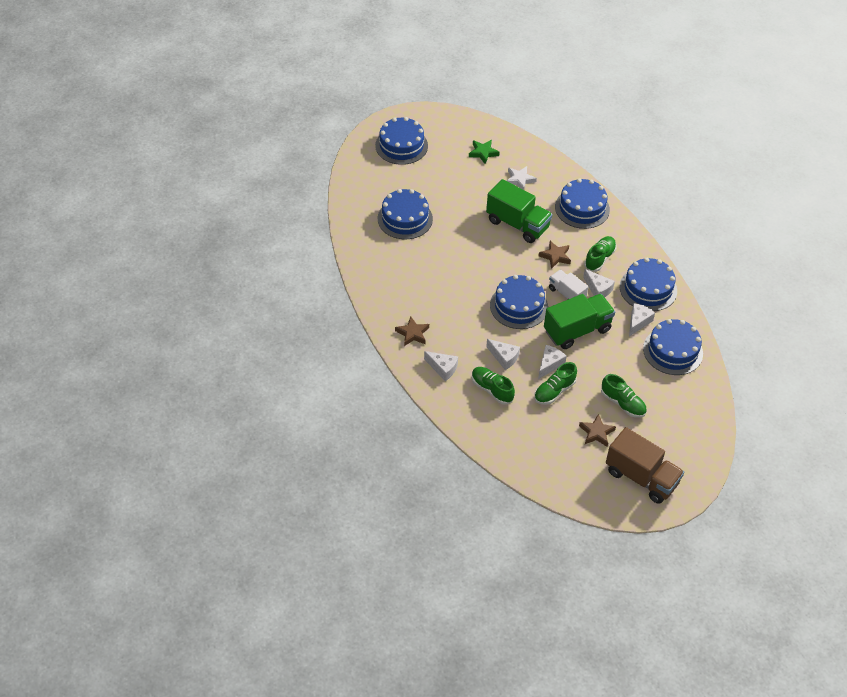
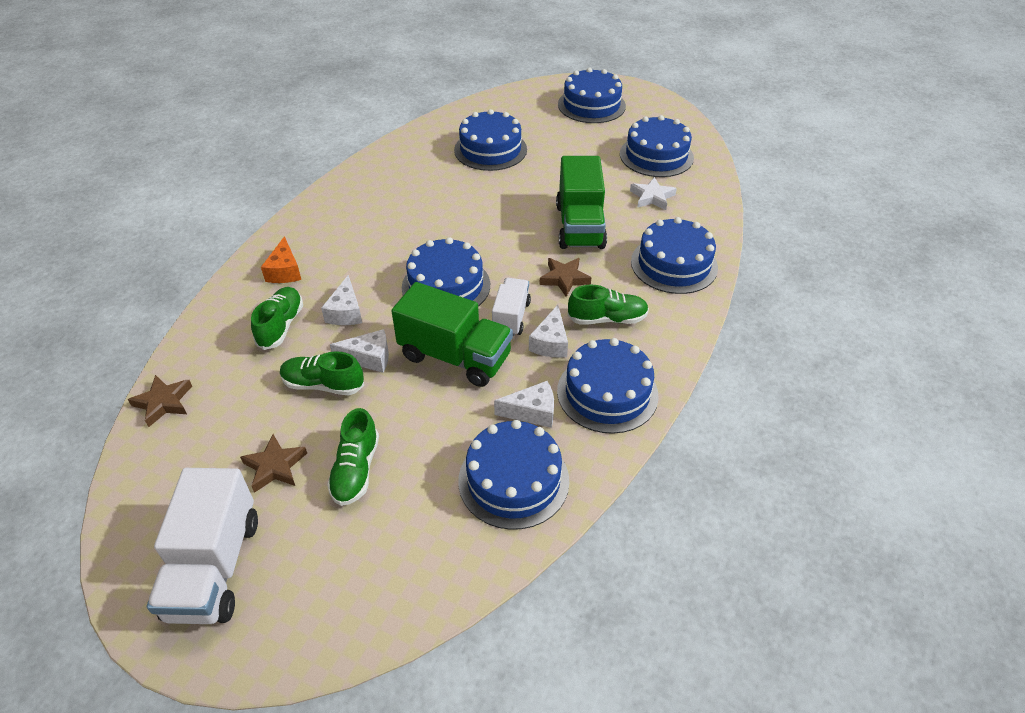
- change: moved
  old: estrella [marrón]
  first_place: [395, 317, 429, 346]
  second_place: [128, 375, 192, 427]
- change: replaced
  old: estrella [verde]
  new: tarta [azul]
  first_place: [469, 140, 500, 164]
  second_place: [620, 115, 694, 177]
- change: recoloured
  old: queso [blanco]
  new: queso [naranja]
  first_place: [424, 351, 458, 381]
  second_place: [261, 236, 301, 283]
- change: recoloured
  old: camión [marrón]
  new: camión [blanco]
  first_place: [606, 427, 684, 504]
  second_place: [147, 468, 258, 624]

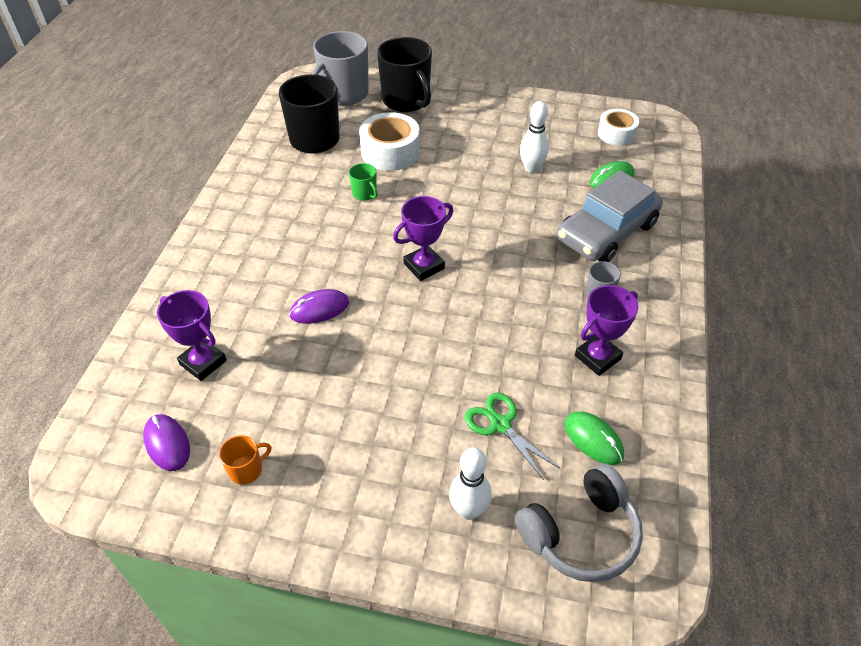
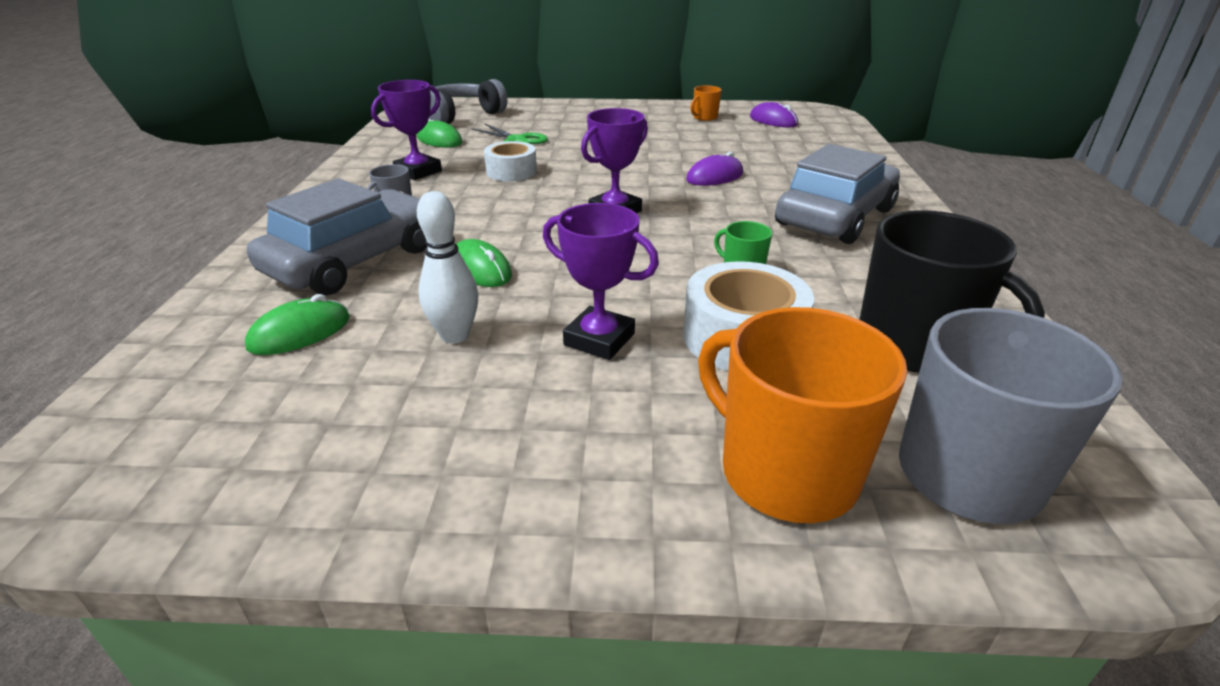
- change: removed
  old: bolo [blanco]
  first_place: [449, 447, 492, 520]
- change: added
  new: ratón [verde]
  second_place: [456, 239, 512, 287]
- change: added
  new: coche [gris]
  second_place: [775, 144, 900, 244]
- change: moved
  old: trofeo [morado]
  first_place: [157, 290, 227, 381]
  second_place: [543, 203, 659, 360]
- change: moved
  old: cinta adhesiva [blanco]
  first_place: [598, 109, 639, 146]
  second_place: [484, 141, 537, 181]
- change: recoloured
  old: taza [negro]
  new: taza [naranja]
  first_place: [377, 37, 432, 112]
  second_place: [698, 307, 907, 523]

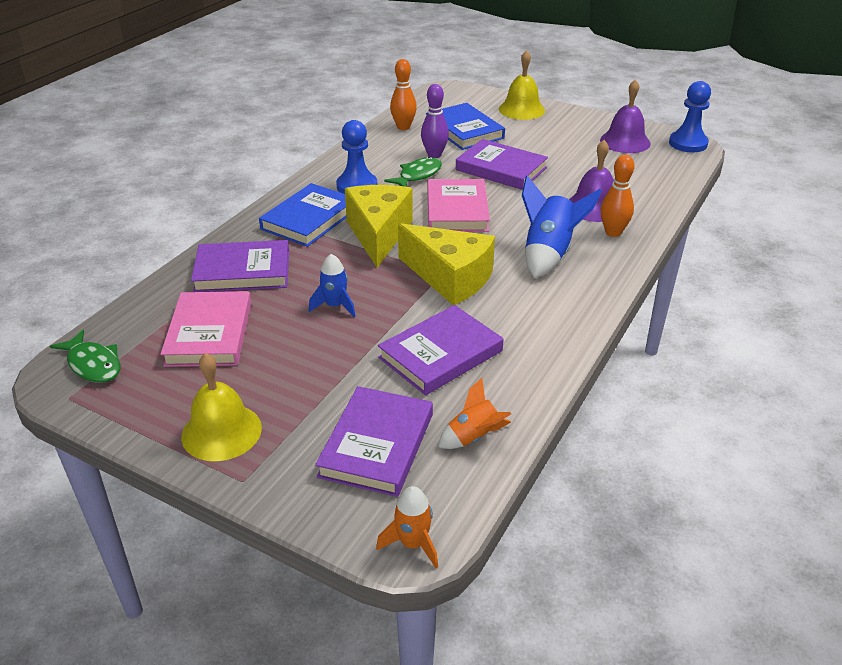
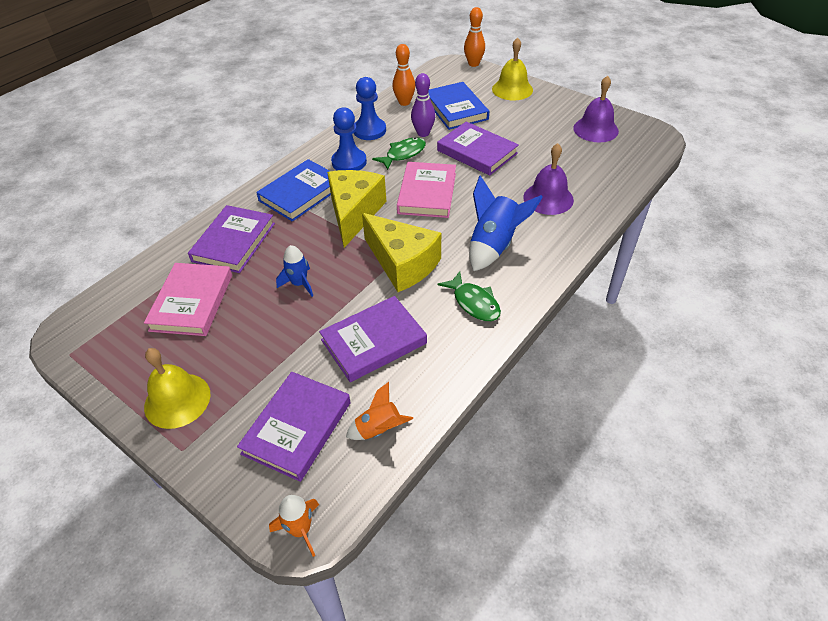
- change: moved
  old: pez [verde]
  first_place: [50, 330, 120, 383]
  second_place: [438, 271, 501, 321]
- change: moved
  old: bolo [naranja]
  first_place: [601, 155, 634, 237]
  second_place: [464, 7, 485, 67]
- change: moved
  old: peón [azul]
  first_place: [669, 81, 711, 152]
  second_place: [354, 77, 386, 140]
- change: turned
  old: libro [morado]
  first_place: [191, 240, 289, 292]
  second_place: [188, 205, 275, 273]
  degrees: -75

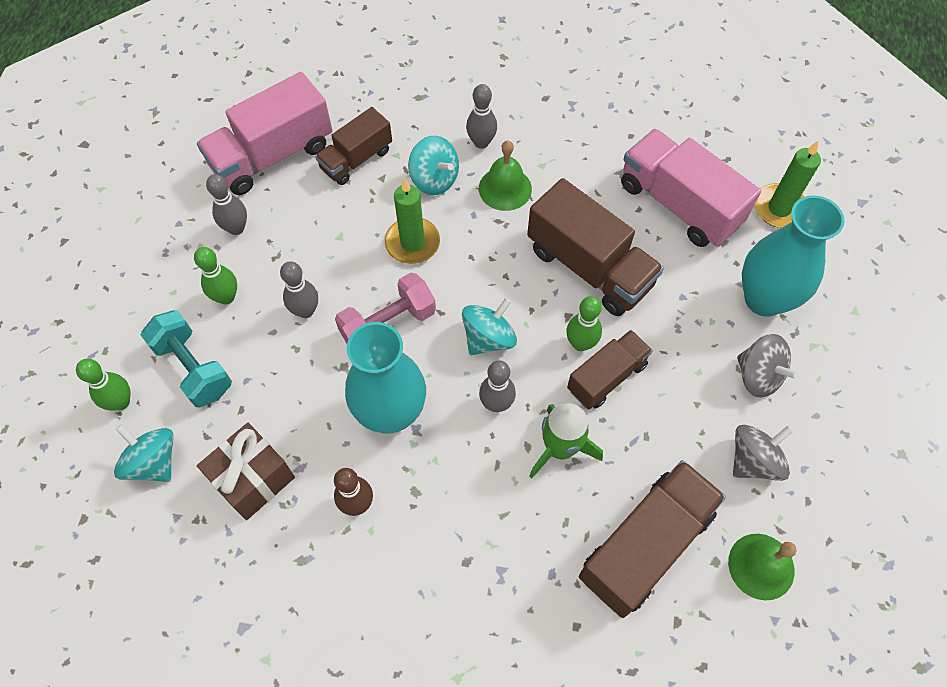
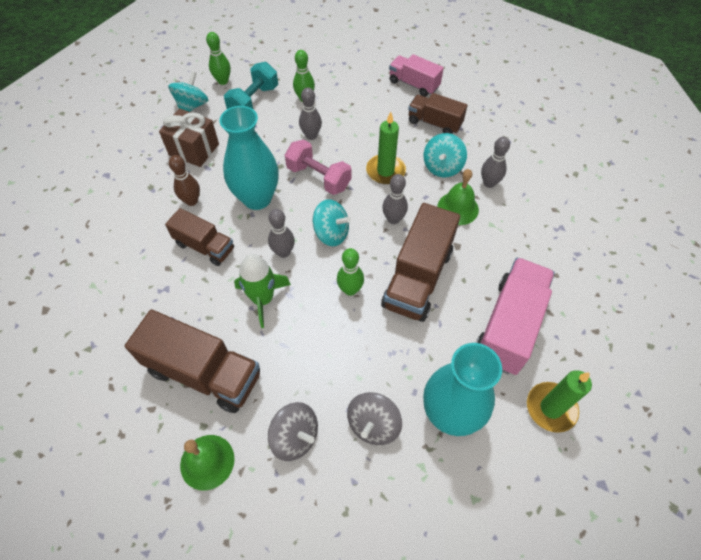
- change: moved
  old: bolo [gris]
  first_place: [206, 174, 247, 235]
  second_place: [382, 174, 408, 224]
- change: moved
  old: camión [marrón]
  first_place: [567, 330, 652, 409]
  second_place: [165, 208, 234, 266]
- change: resized
  old: camión [rosa]
  first_place: [197, 72, 332, 195]
  second_place: [389, 54, 444, 97]
  factor: 0.61

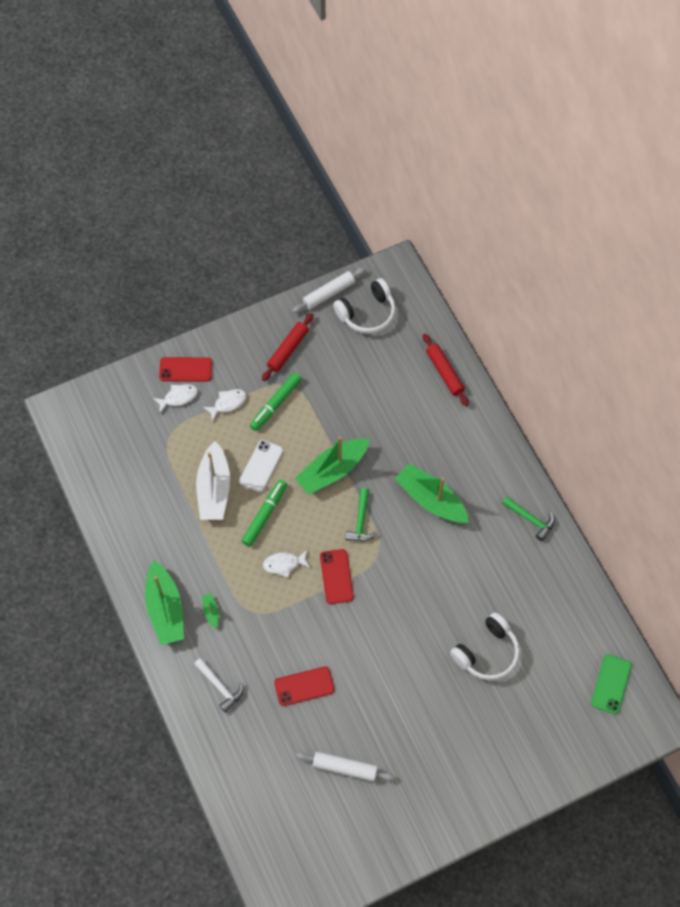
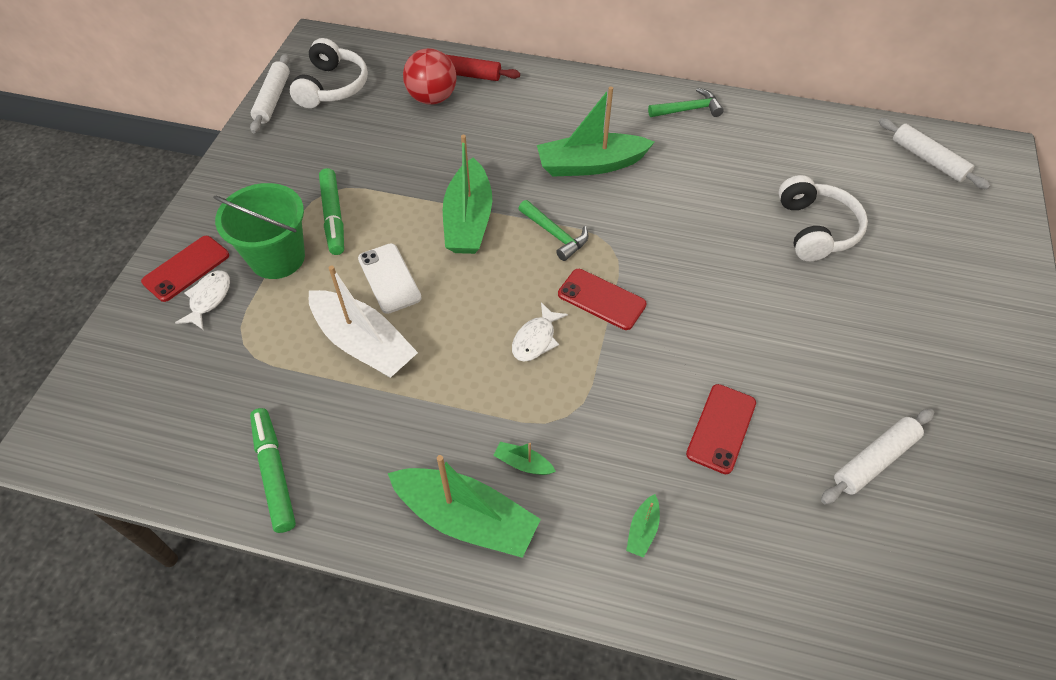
- change: removed
  old: rodillo [rojo]
  first_place: [262, 313, 313, 381]
- change: added
  new: pelota [rojo]
  second_place: [403, 48, 456, 105]
- change: moved
  old: rotulador [verde]
  first_place: [241, 480, 287, 547]
  second_place: [250, 408, 296, 533]
- change: replaced
  old: martillo [blanco]
  new: barco [verde]
  first_place: [194, 658, 243, 713]
  second_place: [626, 494, 660, 558]
- change: replaced
  old: pez [blanco]
  new: balde [verde]
  first_place: [203, 389, 246, 422]
  second_place: [213, 183, 305, 279]
- change: replaced
  old: móvil [verde]
  new: rodillo [blanco]
  first_place: [591, 654, 632, 714]
  second_place: [879, 118, 991, 189]

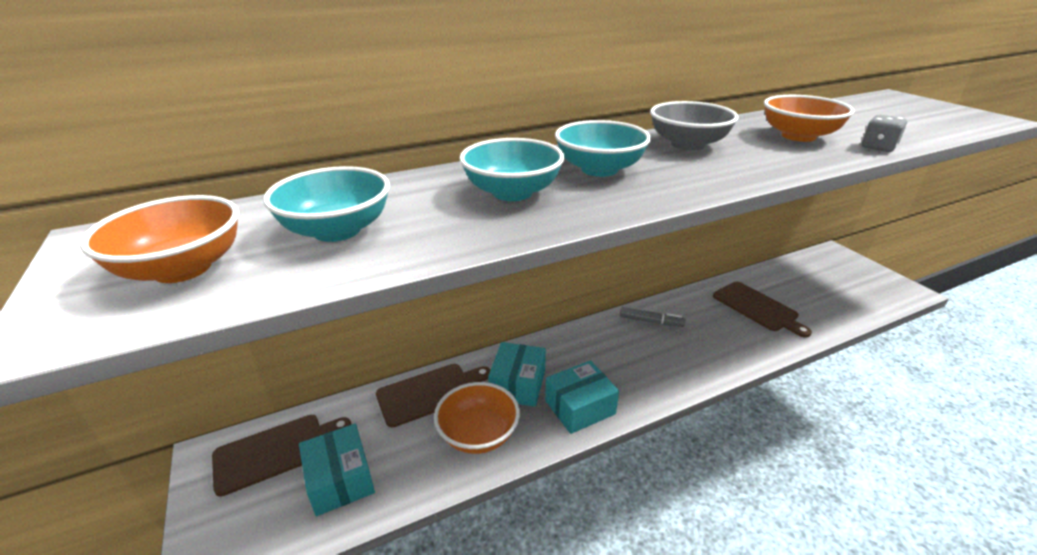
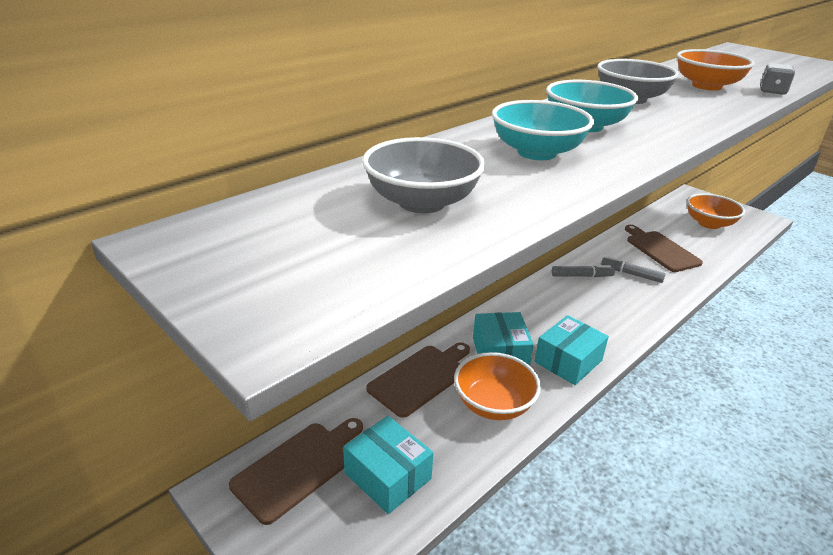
- change: added
  new: rotulador [gris]
  second_place: [601, 256, 666, 283]
- change: moved
  old: cuenco [naranja]
  first_place: [80, 195, 239, 283]
  second_place: [687, 193, 745, 229]
- change: recoloured
  old: cuenco [turquesa]
  new: cuenco [gris]
  first_place: [263, 166, 390, 242]
  second_place: [362, 137, 485, 213]
- change: turned
  old: tabla de cortar [marrón]
  first_place: [713, 282, 812, 338]
  second_place: [625, 225, 703, 272]
  degrees: -150

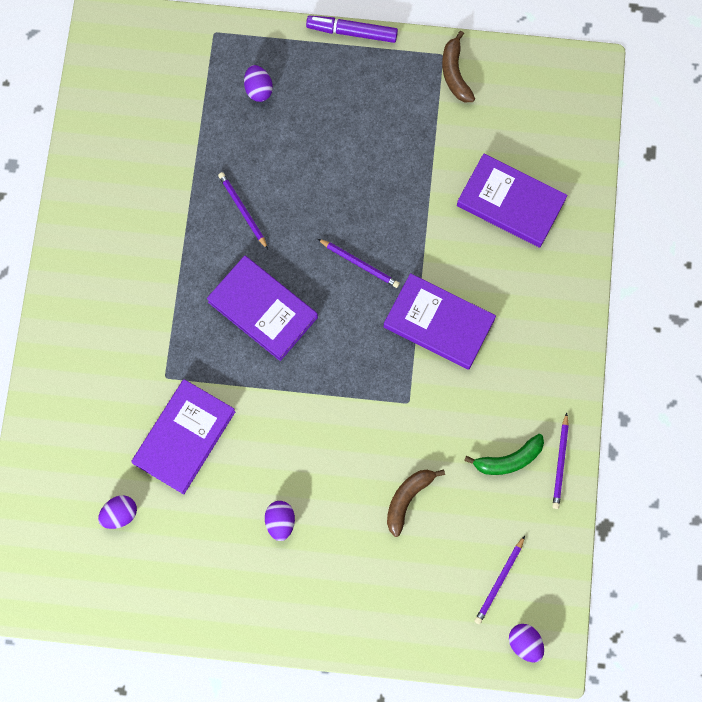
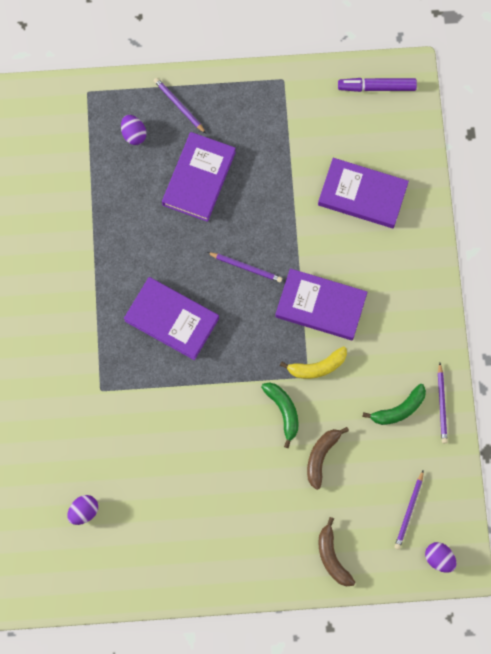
- change: removed
  old: huevo [morado]
  first_place: [265, 501, 295, 541]
- change: added
  new: plátano [verde]
  second_place: [261, 382, 298, 448]
- change: added
  new: plátano [amarillo]
  second_place: [280, 346, 347, 379]
- change: moved
  old: libro [morado]
  first_place: [131, 379, 236, 494]
  second_place: [162, 132, 236, 222]
- change: moved
  old: lápiz [morado]
  first_place: [218, 172, 268, 249]
  second_place: [154, 78, 206, 133]
- change: moved
  old: rotulador [morado]
  first_place: [306, 16, 398, 43]
  second_place: [338, 78, 417, 92]
- change: moved
  old: plátano [marrón]
  first_place: [442, 31, 475, 102]
  second_place: [318, 517, 355, 587]

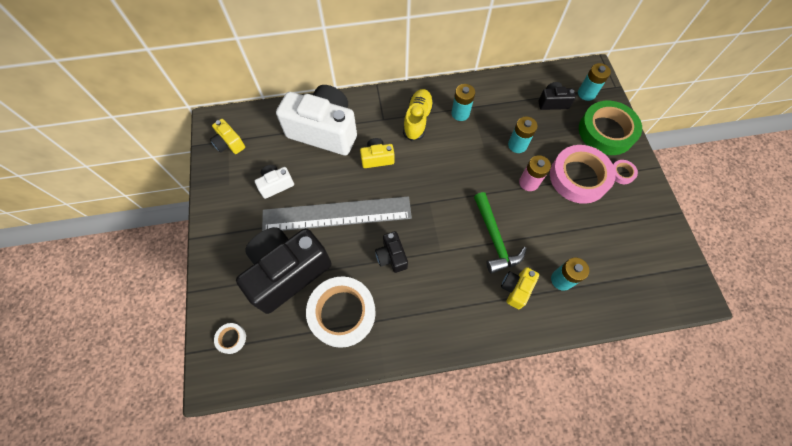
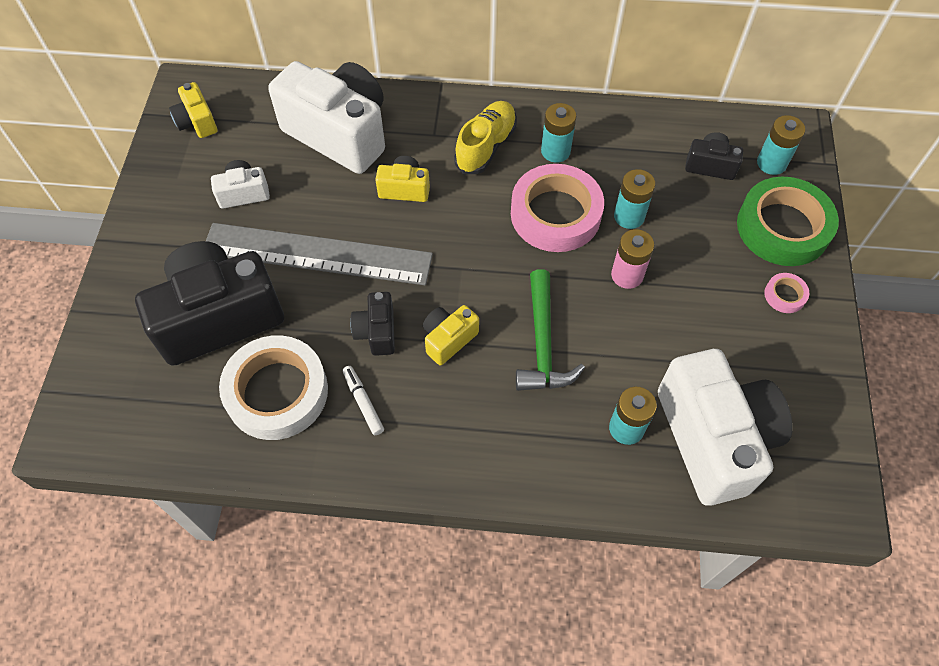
- change: removed
  old: cinta adhesiva [blanco]
  first_place: [214, 323, 246, 354]
- change: added
  new: rotulador [blanco]
  second_place: [343, 366, 384, 435]
- change: added
  new: cámara [blanco]
  second_place: [658, 349, 792, 505]
- change: moved
  old: cámara [amarillo]
  first_place: [501, 267, 539, 309]
  second_place: [423, 305, 479, 365]
- change: moved
  old: cinta adhesiva [rosa]
  first_place: [550, 145, 616, 204]
  second_place: [511, 164, 604, 252]

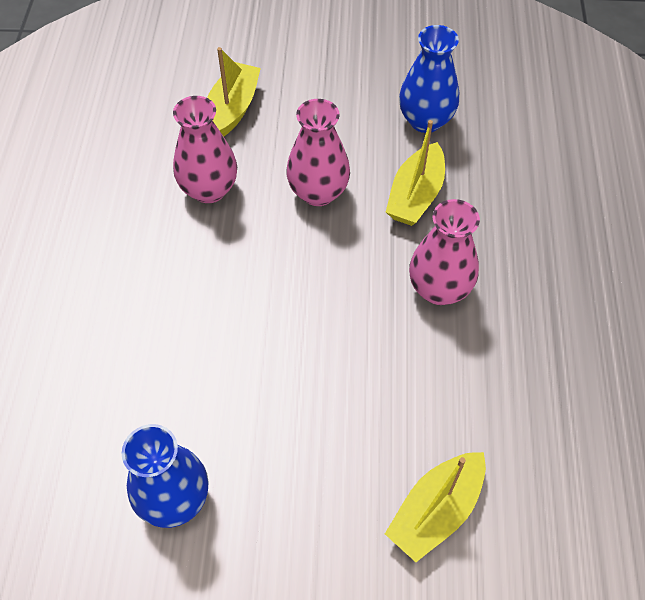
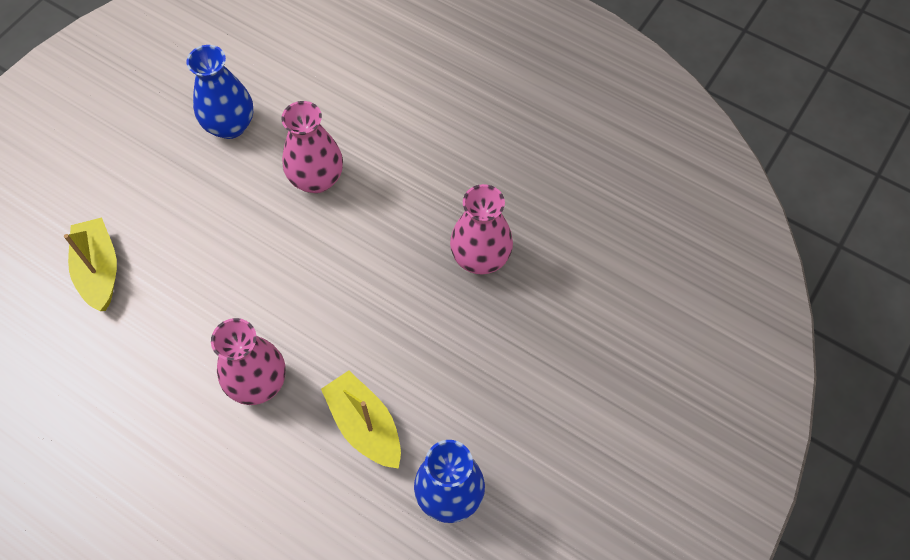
- change: removed
  old: barco [amarillo]
  first_place: [207, 47, 261, 136]
- change: moved
  old: florero [rosa]
  first_place: [286, 99, 350, 206]
  second_place: [281, 101, 343, 193]

